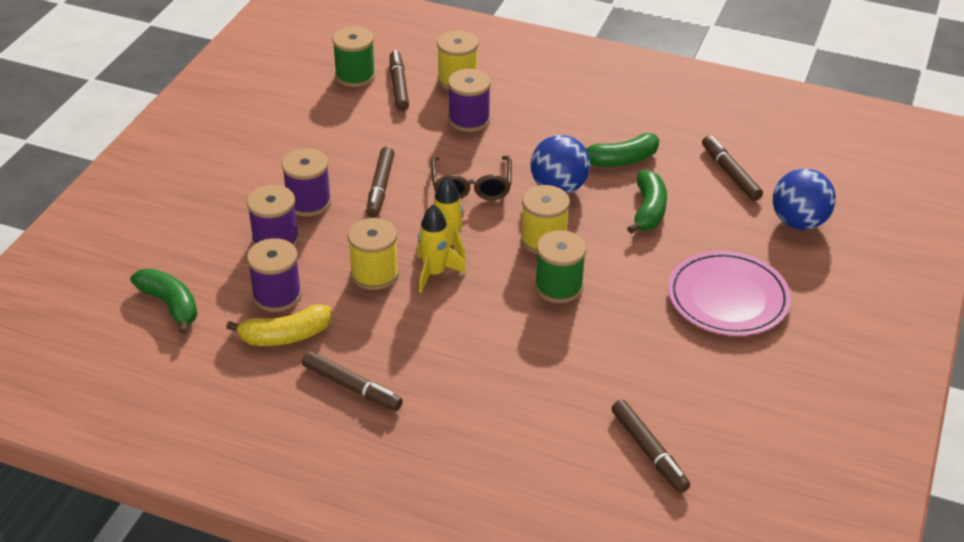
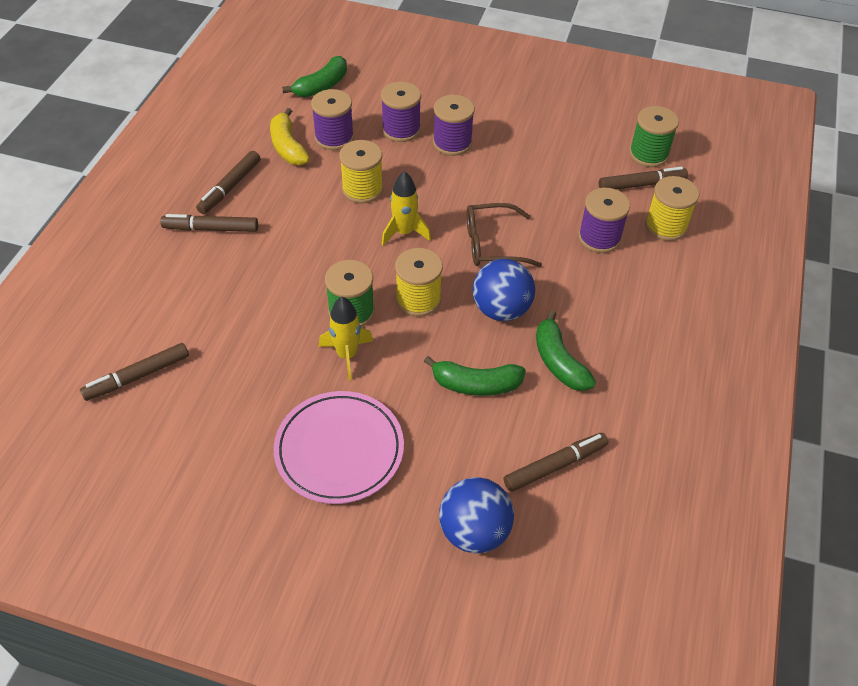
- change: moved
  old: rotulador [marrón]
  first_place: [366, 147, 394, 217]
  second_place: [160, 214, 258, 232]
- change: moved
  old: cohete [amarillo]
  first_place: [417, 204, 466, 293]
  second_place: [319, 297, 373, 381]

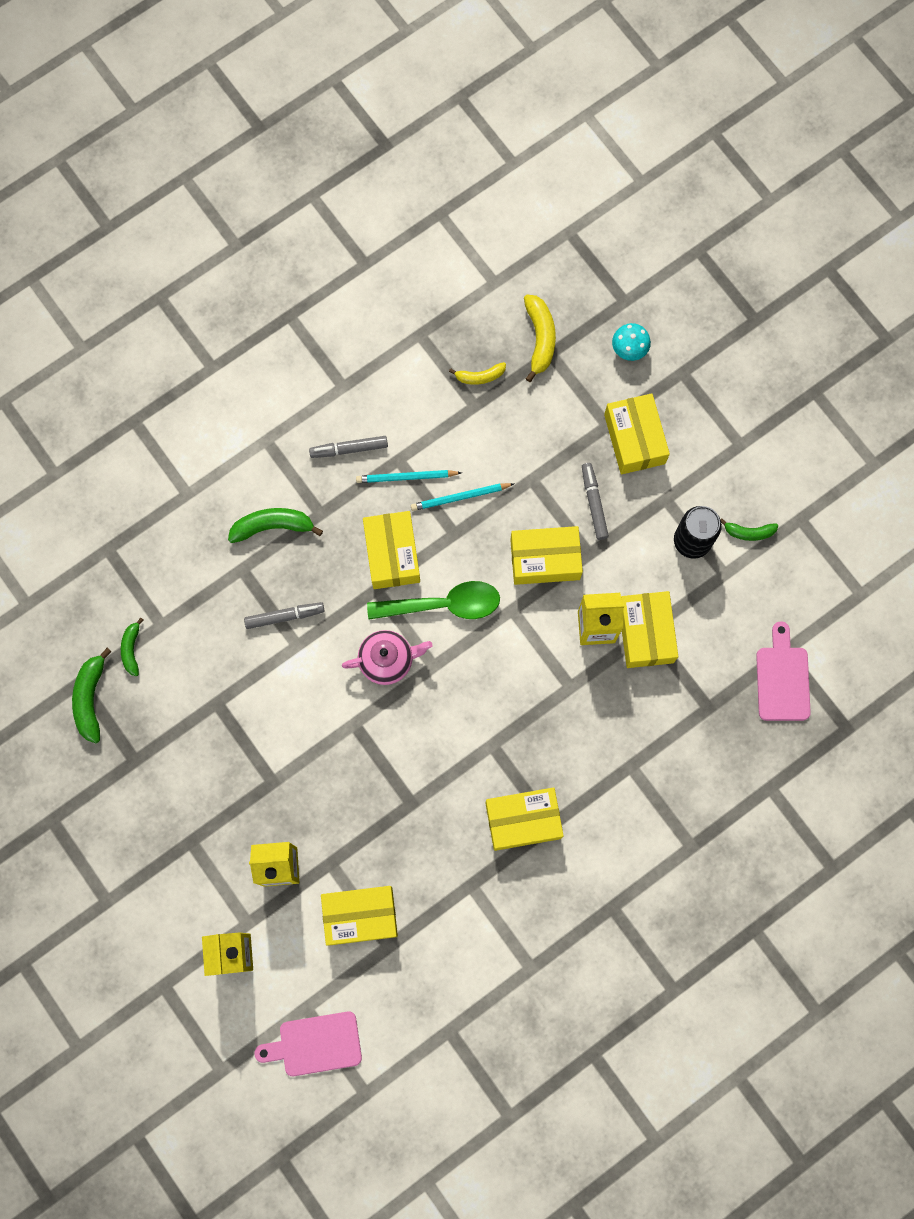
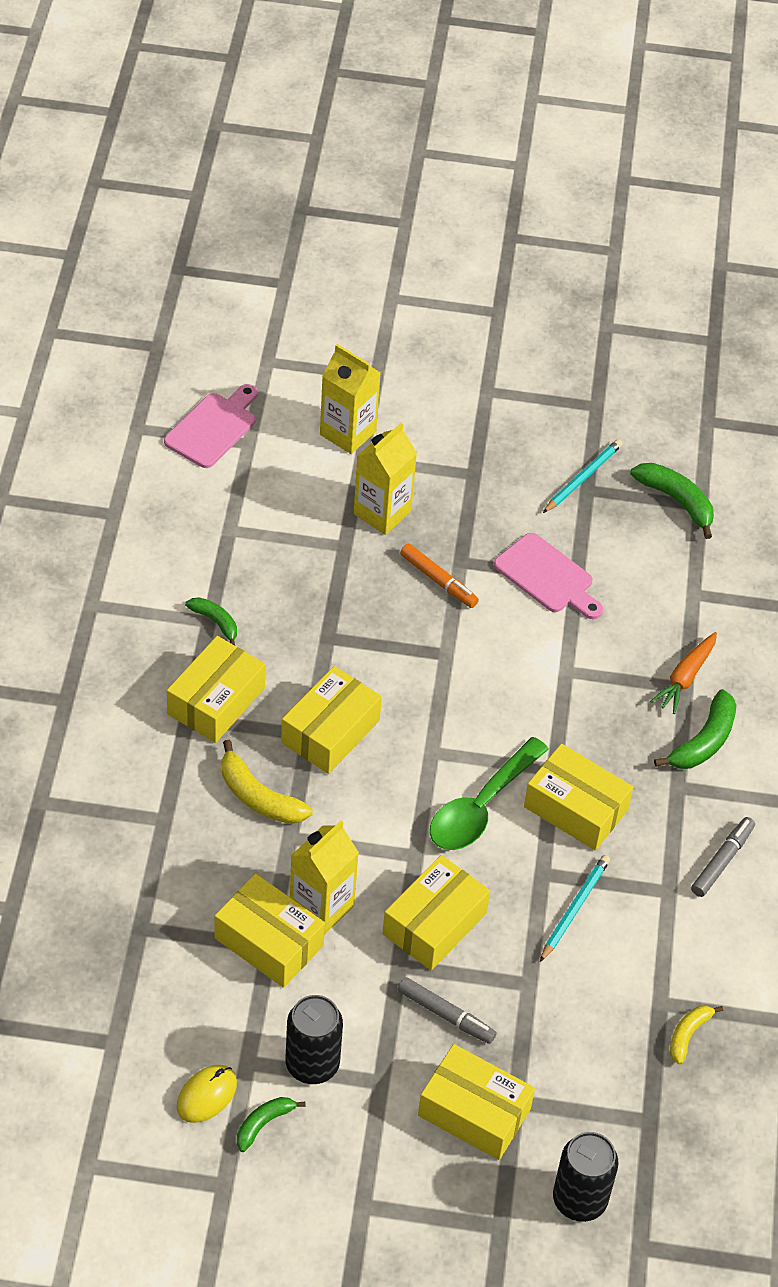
- change: removed
  old: rotulador [gris]
  first_place: [244, 602, 325, 629]
- change: removed
  old: tetera [rosa]
  first_place: [342, 630, 433, 685]
- change: added
  new: ratón [amarillo]
  second_place: [177, 1065, 237, 1123]
- change: added
  new: rotulador [naranja]
  second_place: [400, 543, 479, 608]
- change: added
  new: zanahoria [naranja]
  second_place: [650, 632, 717, 714]
- change: moved
  old: plátano [verde]
  first_place: [121, 618, 143, 677]
  second_place: [185, 597, 237, 646]
- change: moved
  old: caja [amarillo]
  first_place: [321, 886, 398, 946]
  second_place: [281, 666, 382, 774]
- change: moved
  old: lápiz [turquesa]
  first_place: [356, 470, 462, 483]
  second_place: [543, 439, 622, 513]
- change: moved
  old: plátano [amarillo]
  first_place: [524, 295, 556, 382]
  second_place: [222, 740, 313, 824]
- change: moved
  old: tabla de cortar [rosa]
  first_place: [756, 621, 811, 721]
  second_place: [494, 533, 603, 619]
- change: replaced
  old: seta [turquesa]
  new: lata [negro]
  first_place: [612, 323, 651, 361]
  second_place: [553, 1132, 618, 1222]

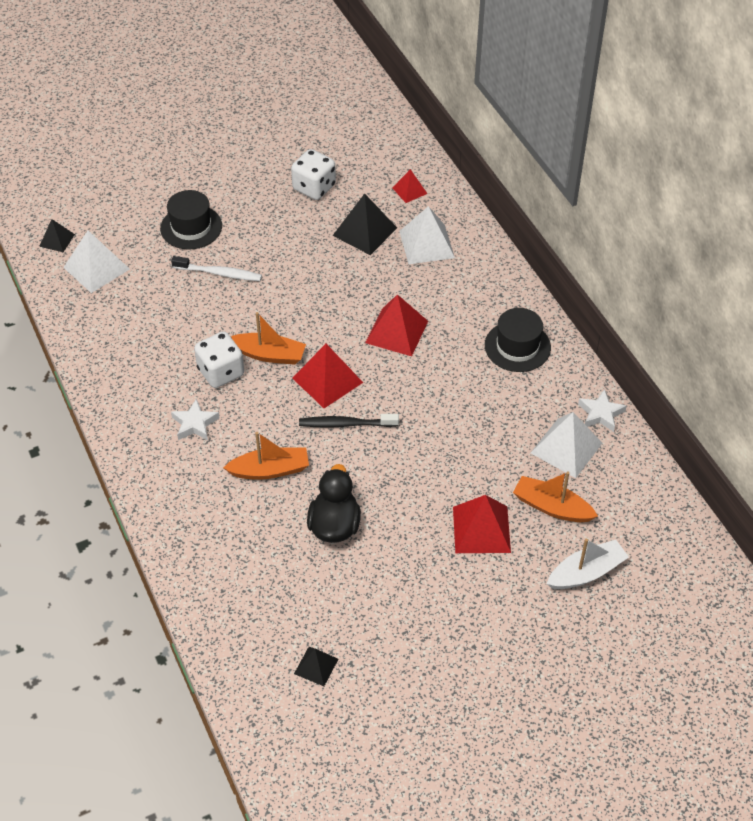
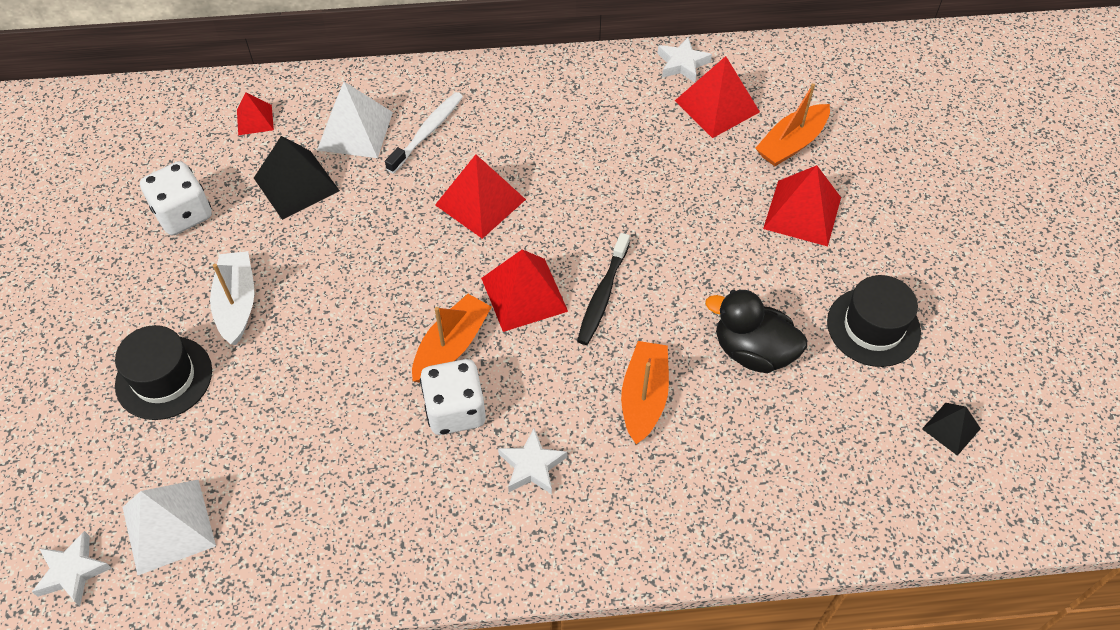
- change: moved
  old: cepillo de dientes [blanco]
  first_place: [171, 256, 262, 281]
  second_place: [385, 92, 463, 173]
- change: moved
  old: sombrero [negro]
  first_place: [485, 308, 551, 372]
  second_place: [827, 275, 921, 367]
- change: moved
  old: barco [blanco]
  first_place: [547, 538, 629, 589]
  second_place: [210, 251, 254, 345]
- change: replaced
  old: pirámide [negro]
  new: estrella [blanco]
  first_place: [39, 219, 75, 252]
  second_place: [32, 531, 112, 606]
- change: recoloured
  old: pirámide [blanco]
  new: pirámide [rojo]
  first_place: [531, 412, 602, 478]
  second_place: [675, 56, 760, 138]

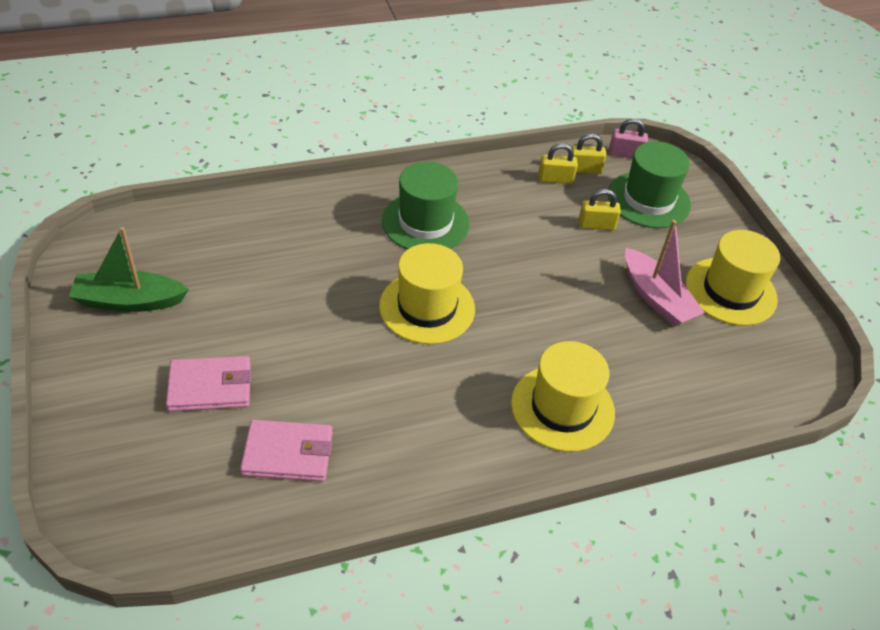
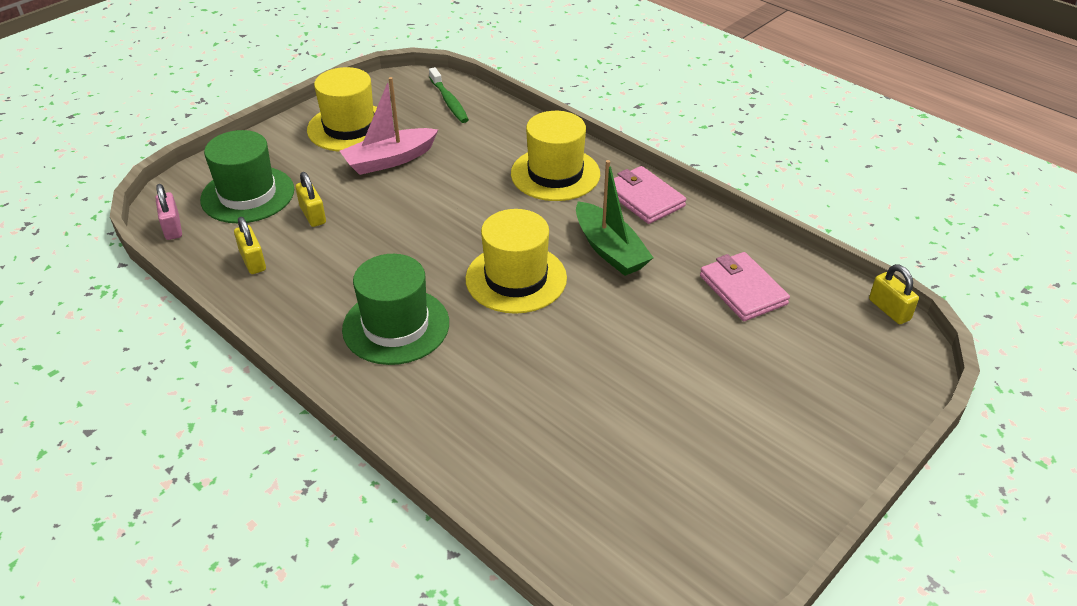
- change: added
  new: cepillo de dientes [verde]
  second_place: [429, 67, 469, 123]
- change: moved
  old: barco [verde]
  first_place: [69, 227, 189, 312]
  second_place: [576, 160, 653, 276]
- change: moved
  old: cartera [rosa]
  first_place: [166, 356, 251, 412]
  second_place: [614, 166, 686, 224]
- change: moved
  old: candado [amarillo]
  first_place: [571, 134, 607, 174]
  second_place: [869, 264, 919, 324]
- change: turned
  old: barco [rosa]
  first_place: [625, 220, 705, 327]
  second_place: [340, 77, 439, 175]
  degrees: -150

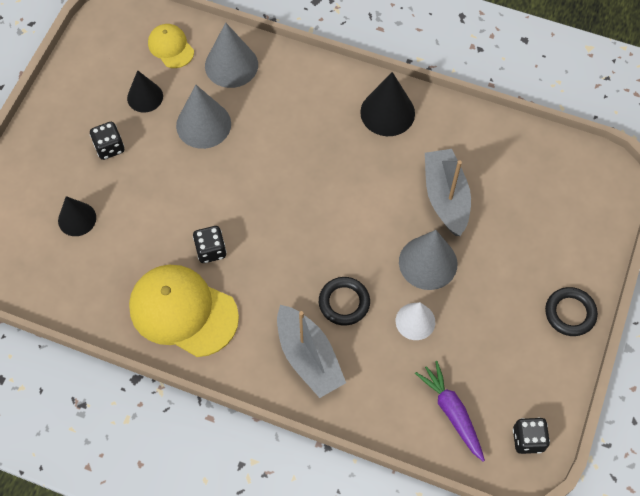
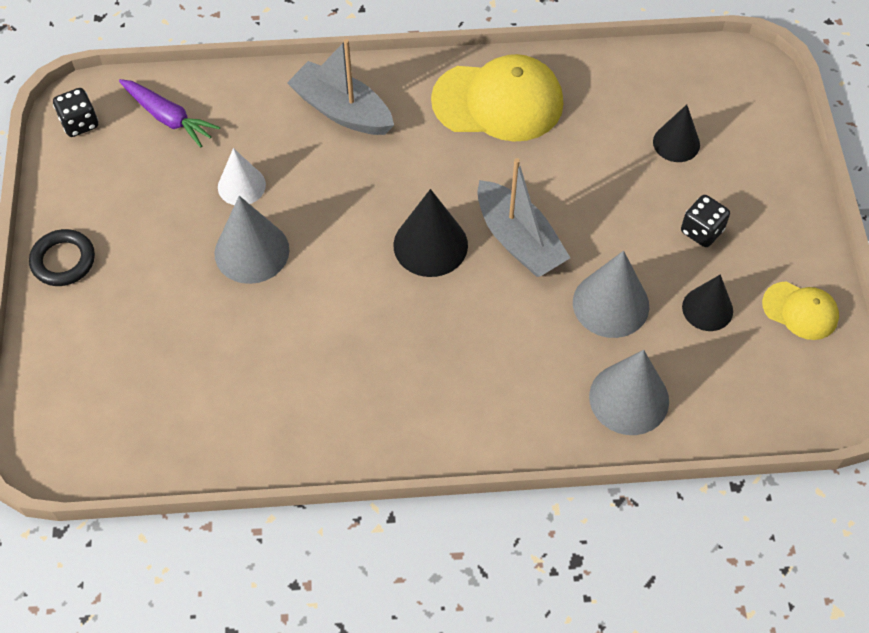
- change: removed
  old: dado [negro]
  first_place: [193, 226, 226, 263]
- change: removed
  old: anillo [negro]
  first_place: [319, 277, 370, 326]
- change: moved
  old: gorra [amarillo]
  first_place: [148, 24, 194, 68]
  second_place: [762, 281, 839, 340]
- change: moved
  old: cono [negro]
  first_place: [360, 72, 415, 136]
  second_place: [394, 189, 468, 277]
- change: moved
  old: barco [gris]
  first_place: [425, 149, 471, 236]
  second_place: [477, 158, 570, 277]

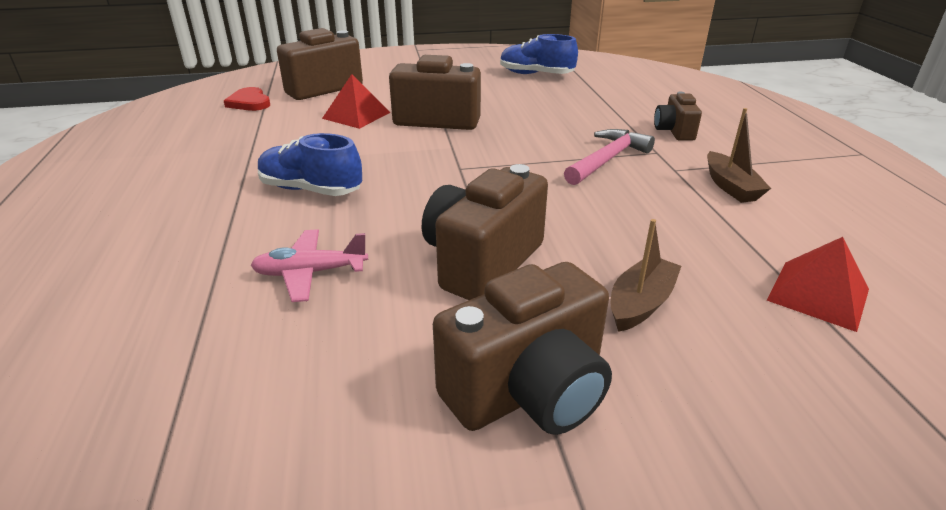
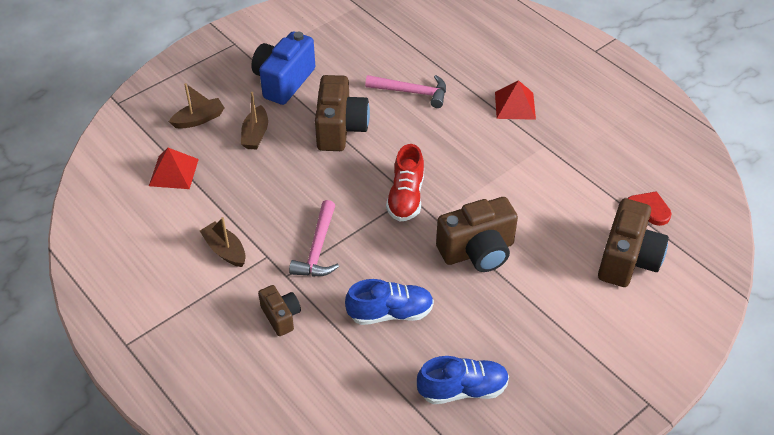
- change: added
  new: barco [marrón]
  second_place: [169, 83, 225, 129]
- change: added
  new: zapato [rojo]
  second_place: [386, 144, 424, 222]
- change: moved
  old: zapato [azul]
  first_place: [258, 133, 362, 196]
  second_place: [345, 279, 434, 325]
- change: moved
  old: pirámide [rojo]
  first_place: [322, 74, 391, 129]
  second_place: [495, 80, 536, 120]
- change: replaced
  old: avión [rosa]
  new: martillo [rosa]
  first_place: [251, 229, 368, 302]
  second_place: [365, 75, 446, 108]
- change: recoloured
  old: cámara [marrón]
  new: cámara [azul]
  first_place: [433, 262, 612, 435]
  second_place: [251, 32, 315, 105]

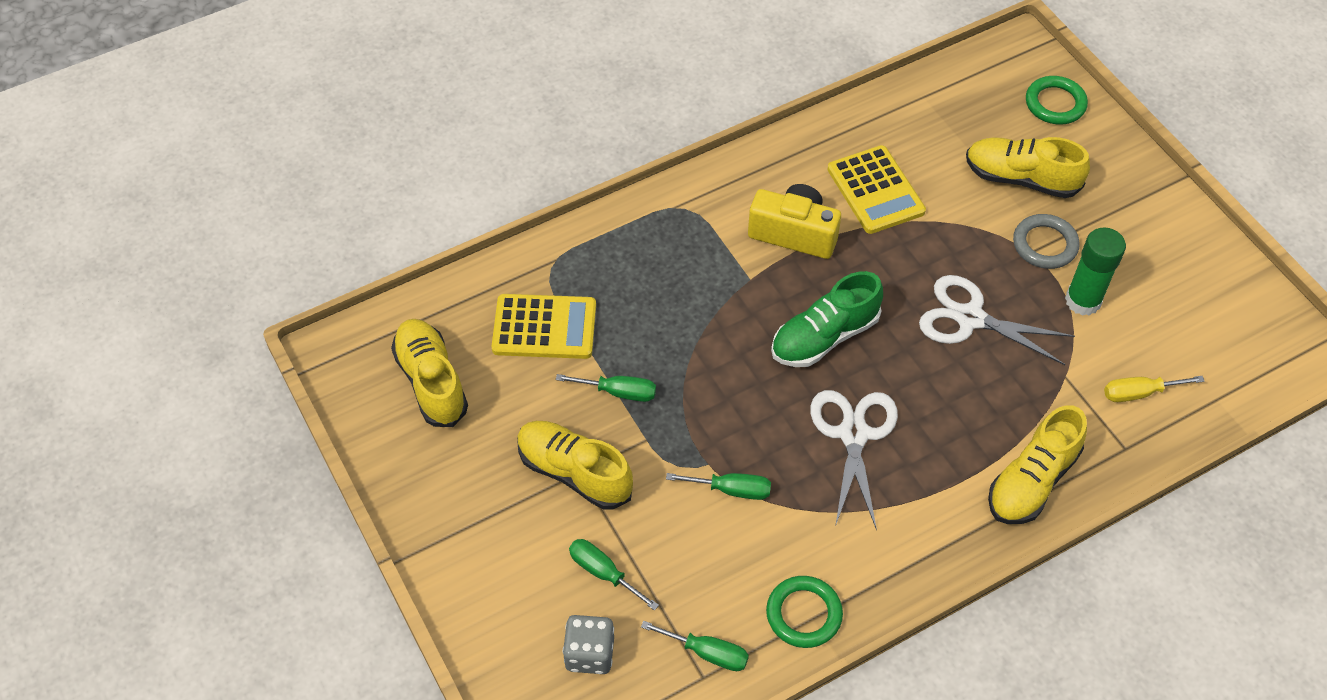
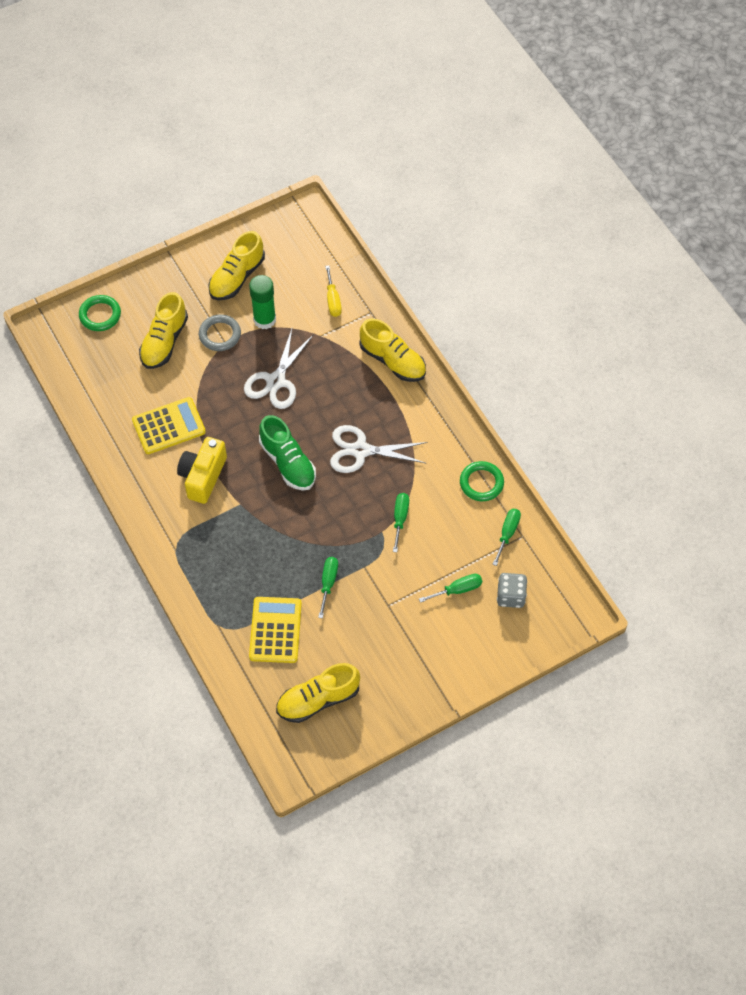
- change: moved
  old: zapato [amarillo]
  first_place: [517, 421, 633, 510]
  second_place: [208, 231, 265, 300]
- change: turned
  old: destornillador [verde]
  first_place: [569, 539, 659, 611]
  second_place: [419, 574, 482, 603]
  degrees: -150

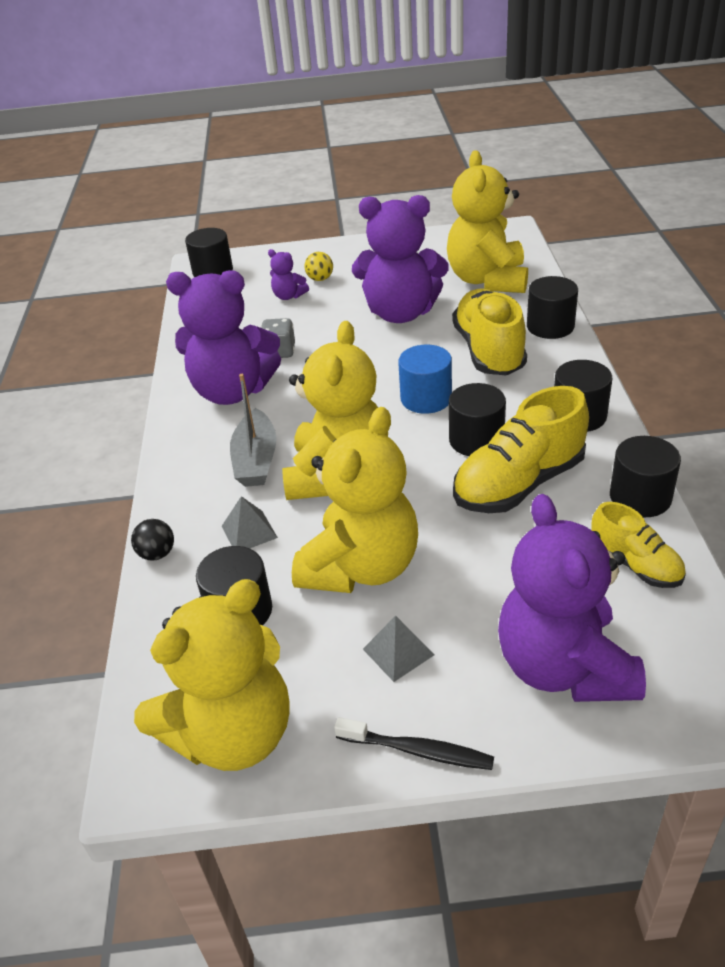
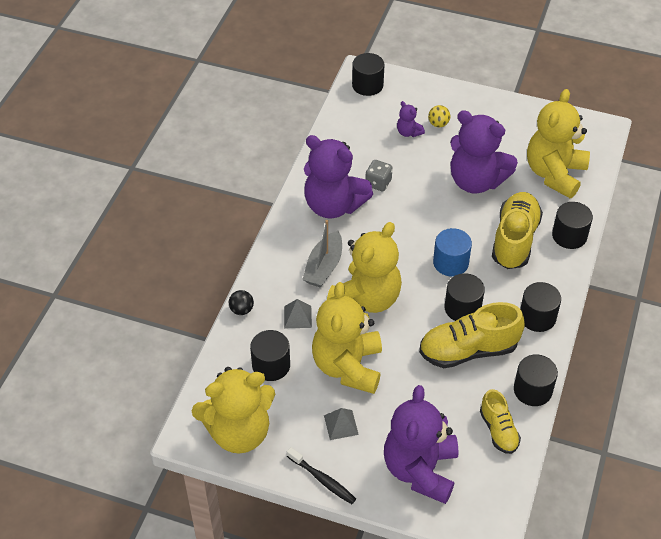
- change: turned
  old: osito [amarillo]
  first_place: [292, 407, 418, 593]
  second_place: [312, 282, 382, 394]
  degrees: 135

